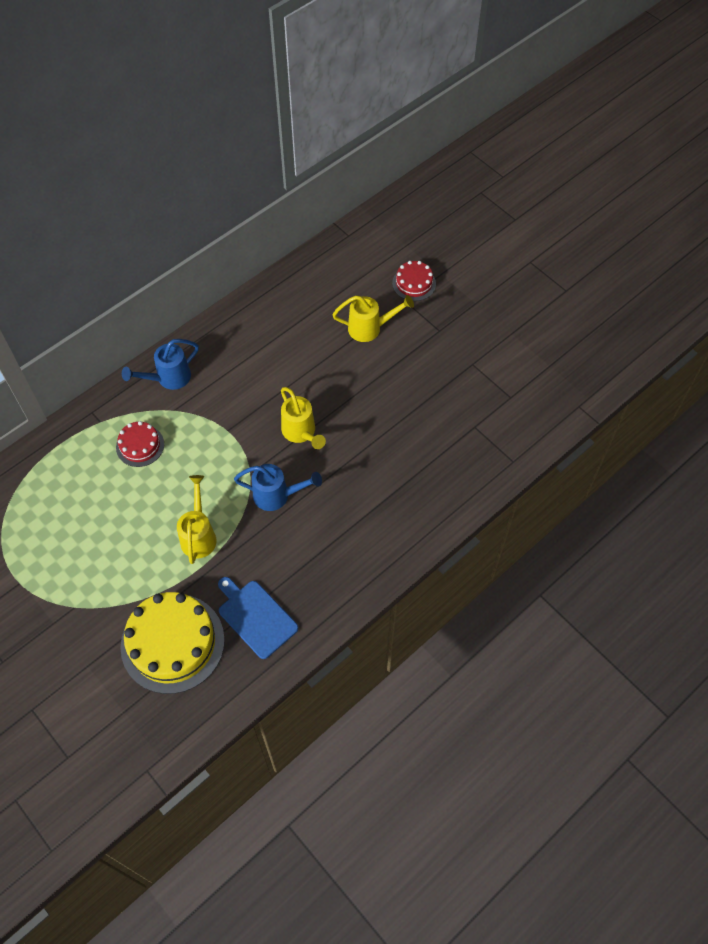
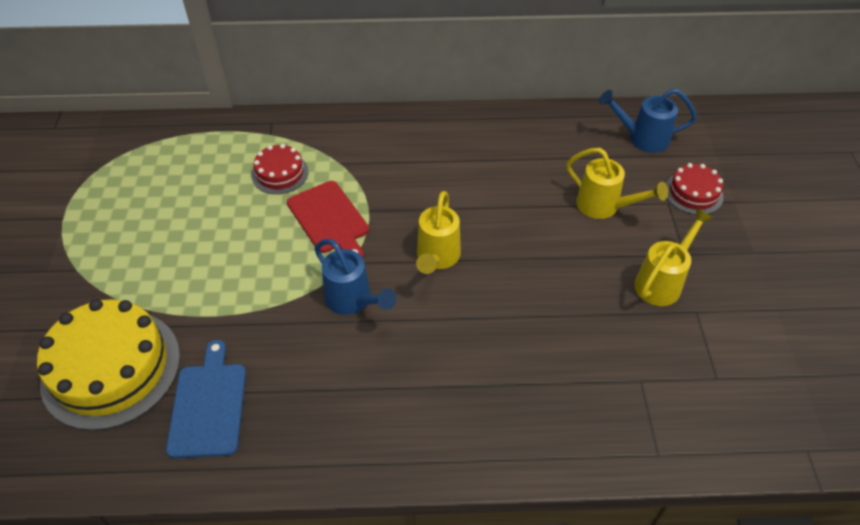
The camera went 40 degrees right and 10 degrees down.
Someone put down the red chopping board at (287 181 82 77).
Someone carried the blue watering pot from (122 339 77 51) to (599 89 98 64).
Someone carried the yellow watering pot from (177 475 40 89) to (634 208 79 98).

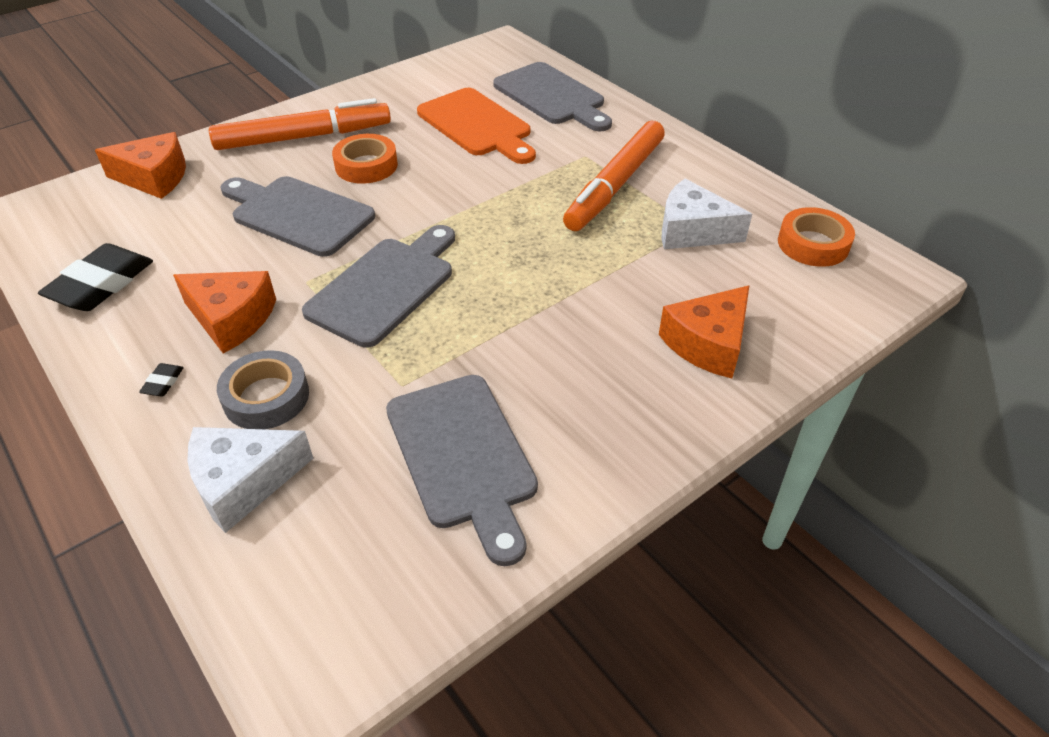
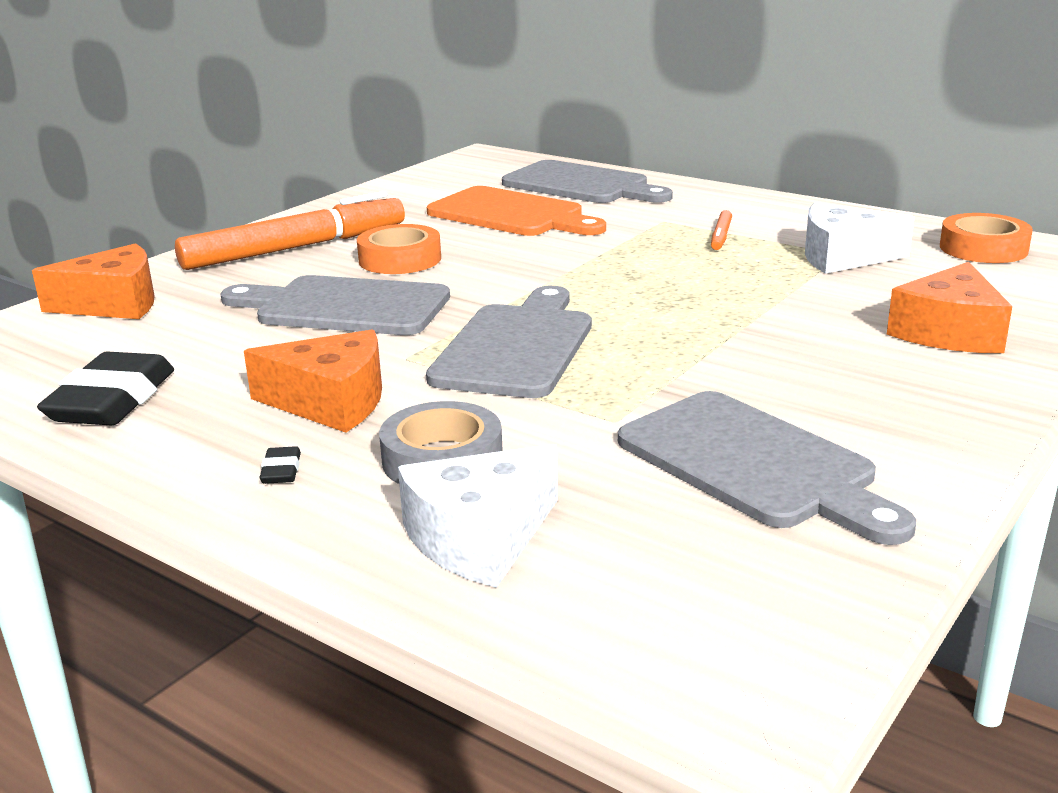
The camera went 15 degrees left and 20 degrees down.
Someone scaled the orange-coloured marker pen at (563 121 102 110) by 0.41.

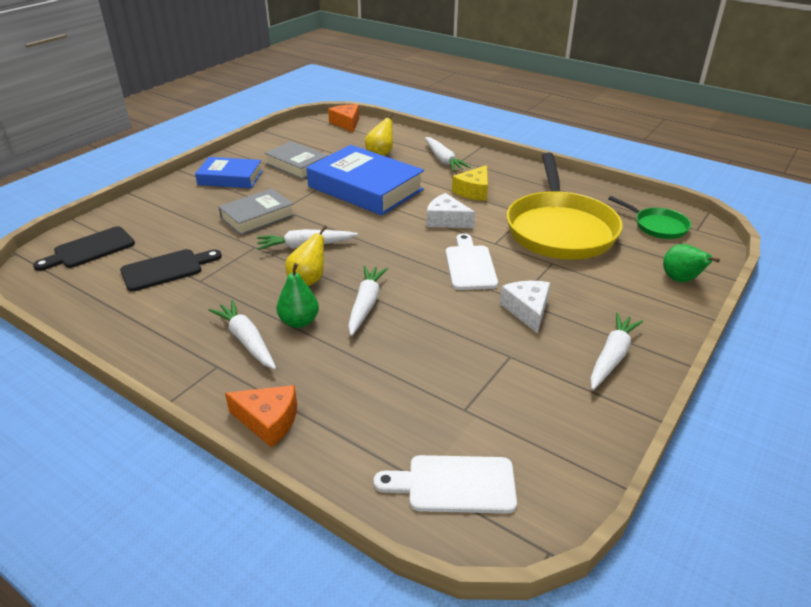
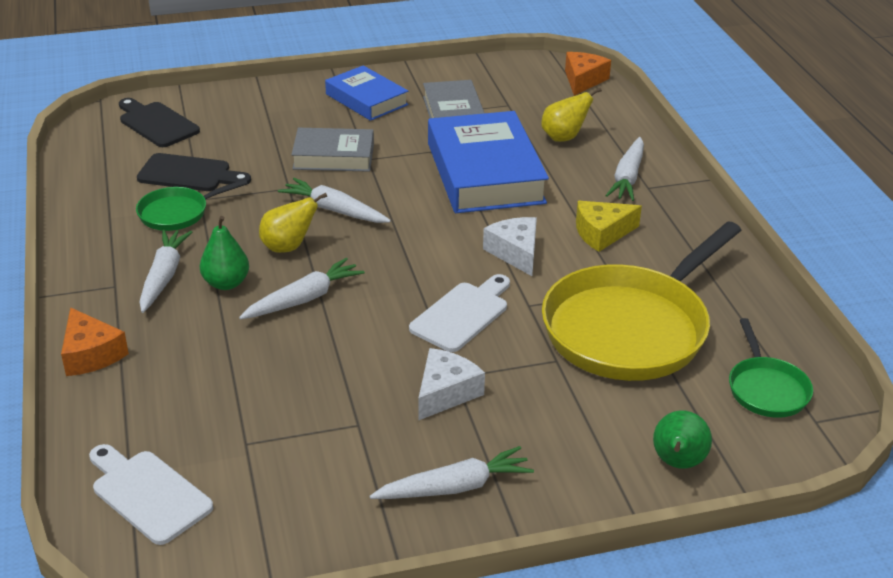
The camera went 40 degrees right and 0 degrees up.
Someone put down the leaf-green skillet at (136 179 112 52).
Someone rotated the ebony chopping board at (33 226 102 45) by 45 degrees clockwise.

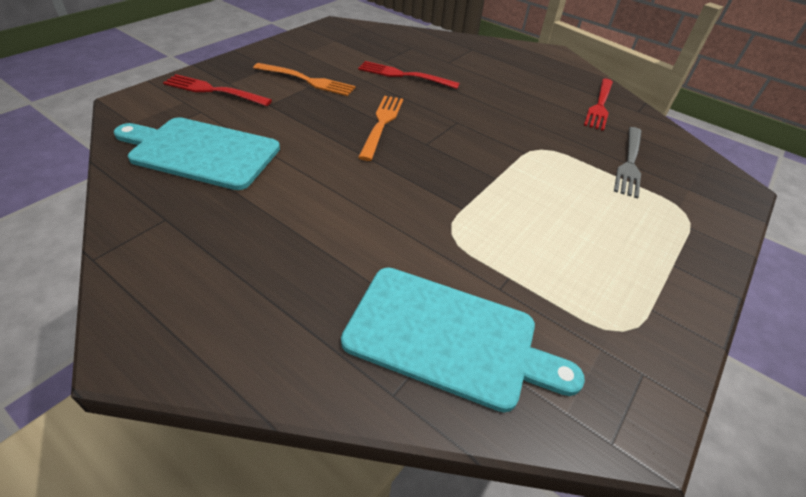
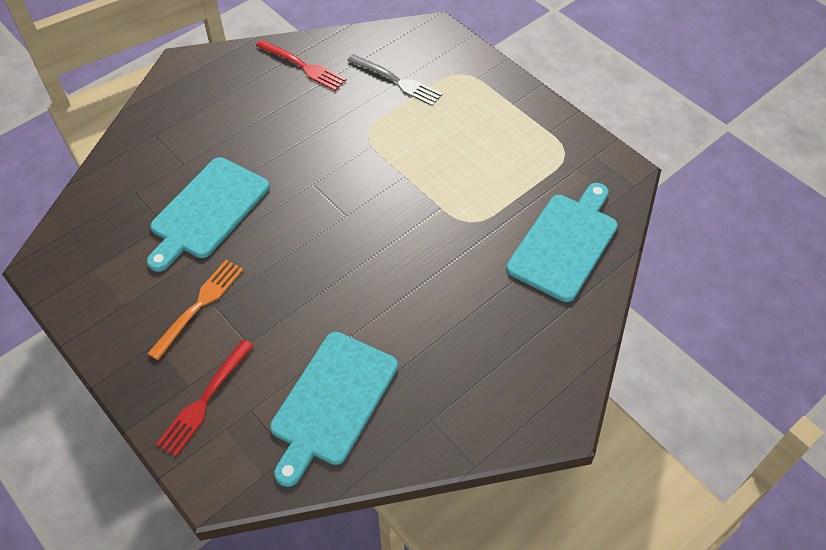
The camera went 75 degrees left and 10 degrees up.
Someone took away the orange-coloured fork at (358 96 45 65).
Someone swapped the red fork at (358 61 102 28) for the aqua chopping board at (147 157 123 115).

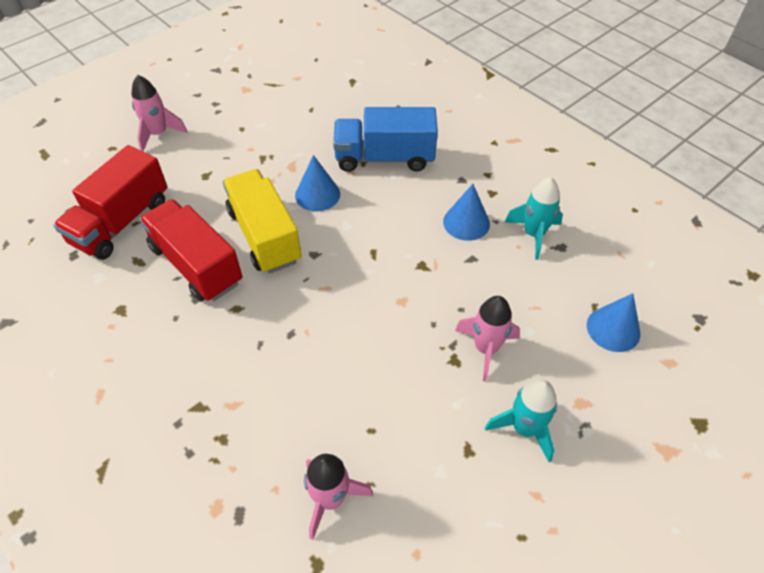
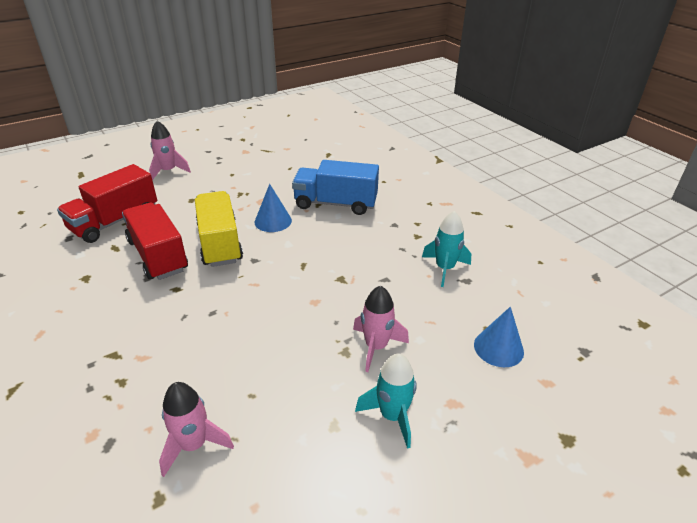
The camera went 10 degrees right and 15 degrees down.
Someone took away the blue cone shape at (443 184 47 57).

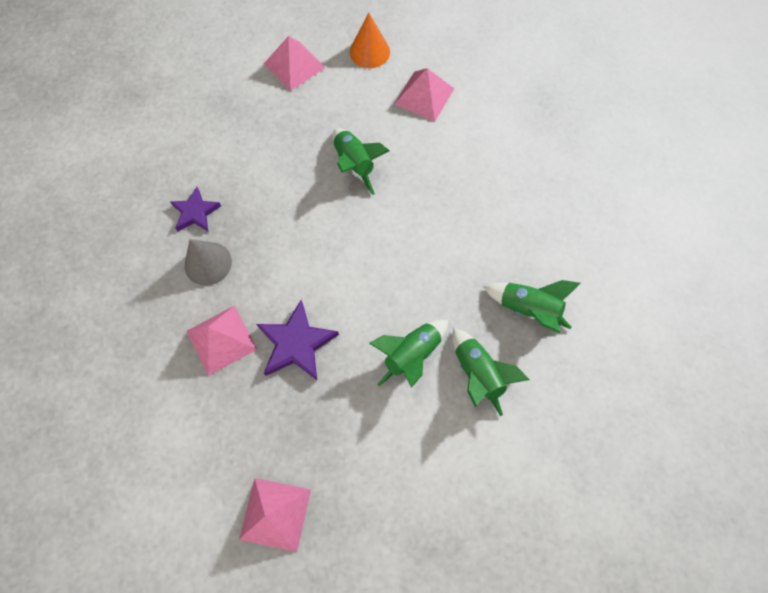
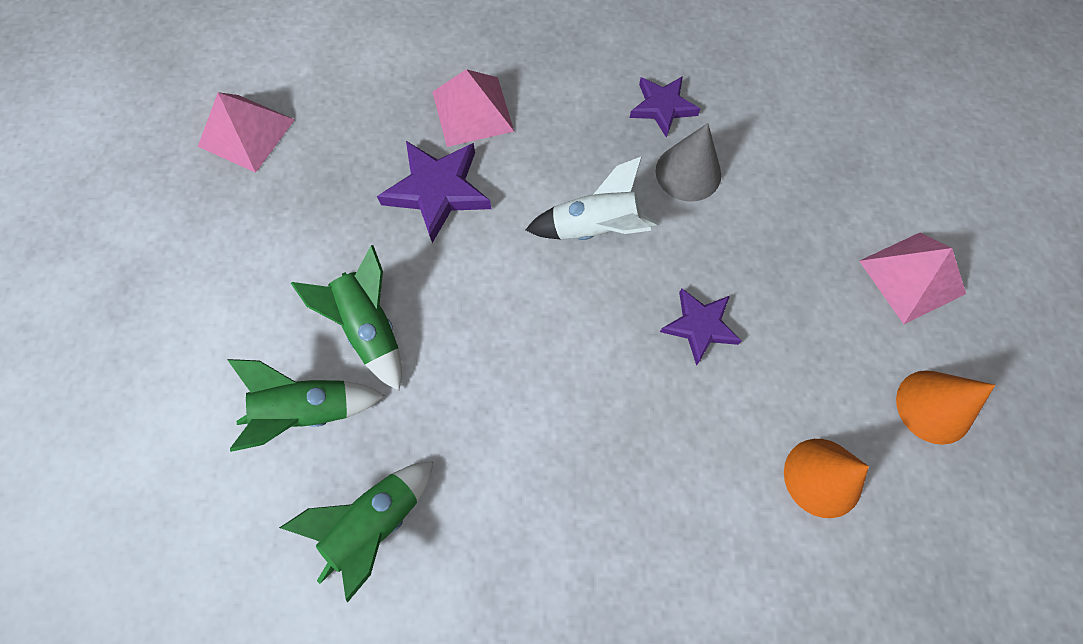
The camera went 105 degrees right and 0 degrees up.
Someone put down the pure white spaceship at (526 156 132 84).
Someone carried the grey cone shape from (185 239 47 47) to (656 123 65 79).
Someone swapped the leaf-green spaceship at (332 128 58 67) for the royal purple five-pointed star at (660 288 81 77).
Someone swapped the rose-pink pyramid at (394 68 61 54) for the orange-coloured cone shape at (784 439 85 79).

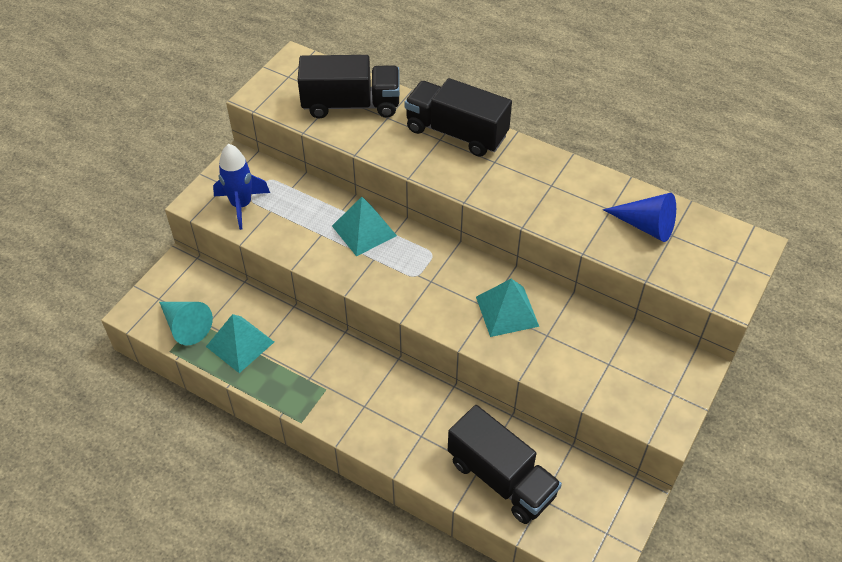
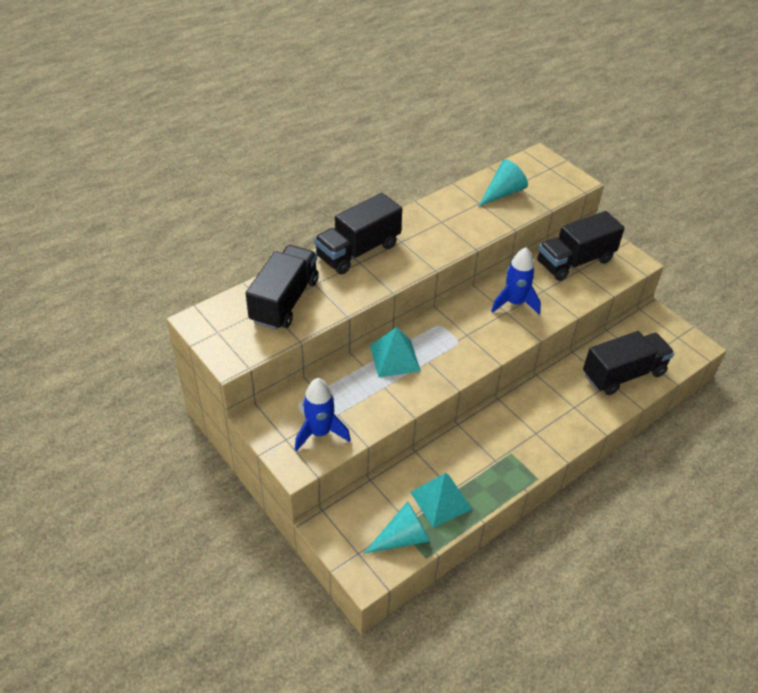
The camera went 70 degrees left and 5 degrees down.
Someone put down the ebony truck at (537 211 88 70).
Someone swapped the aqua pyramid at (476 279 63 58) for the blue spaceship at (491 247 50 67).
Someone repainted the blue cone shape at (603 193 73 49), which became the aqua cone shape at (478 160 50 47).

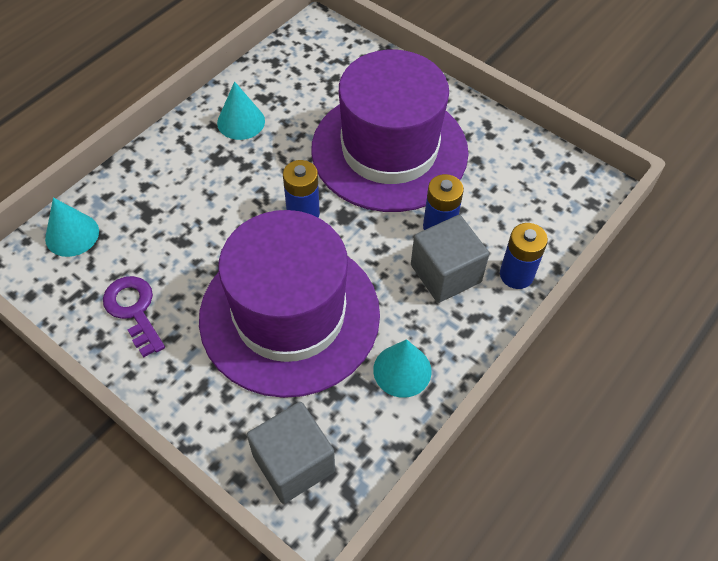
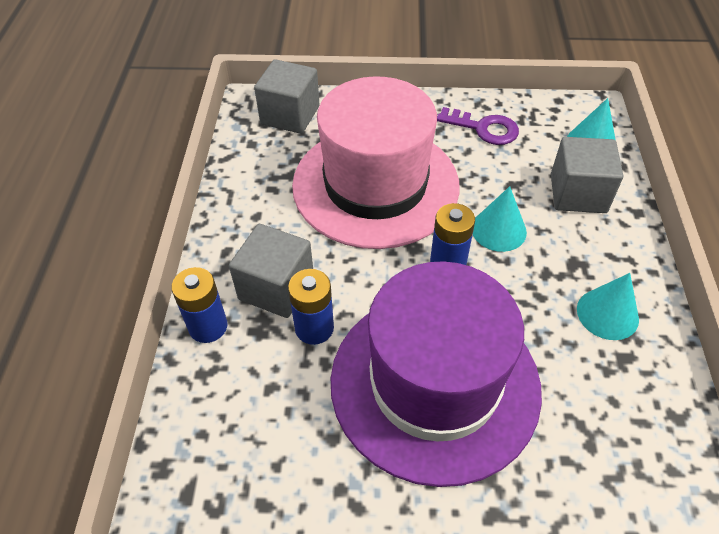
The camera went 145 degrees right and 5 degrees down.
Someone put down the grey cube at (551 137 72 76).
Someone carried the aqua cone shape from (373 339 59 59) to (473 186 54 66).
Someone repainted the royal purple tall hat at (199 210 181 188), which became the rose-pink tall hat at (292 76 168 173).

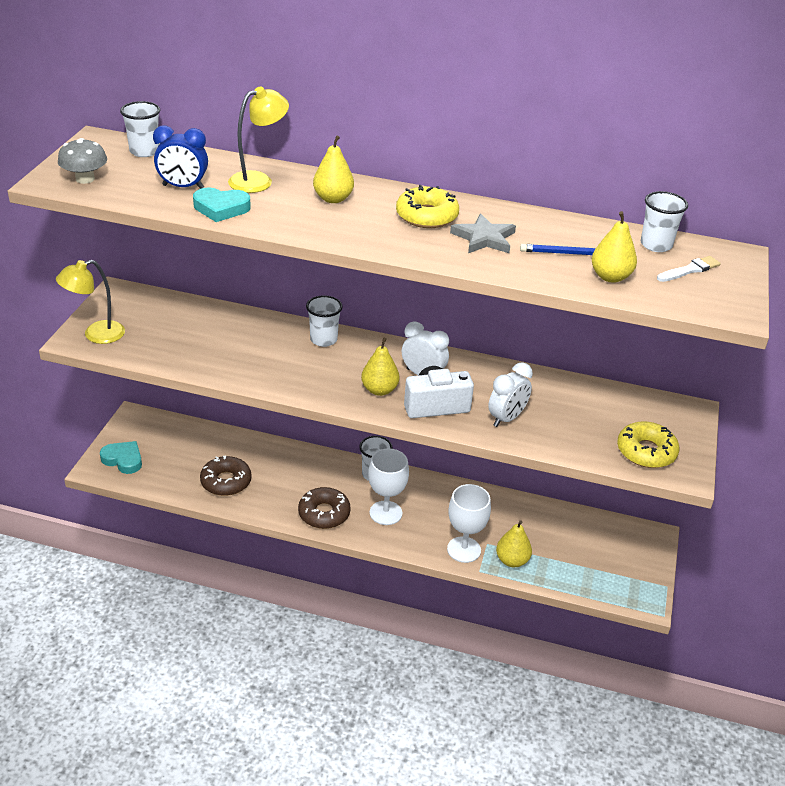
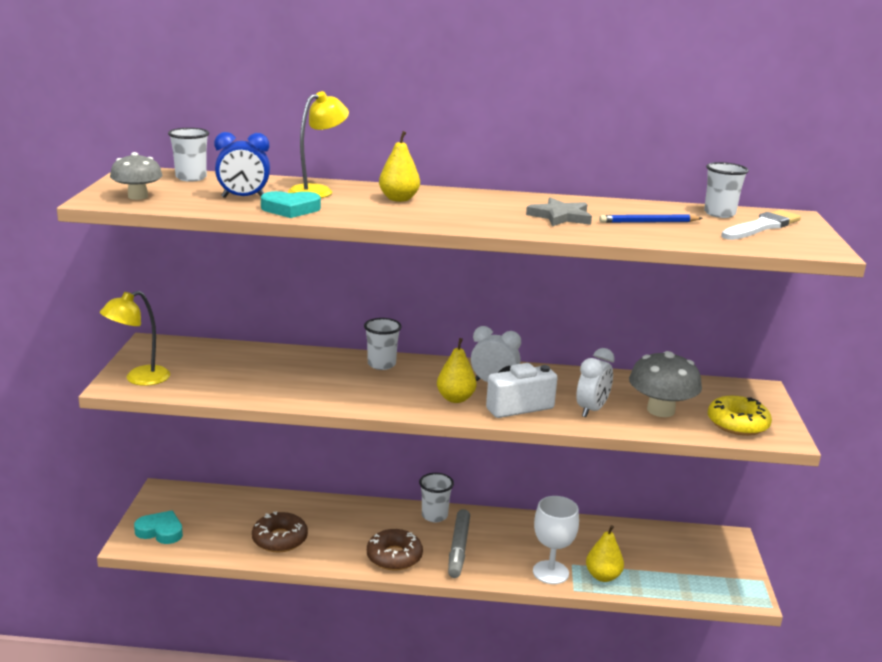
The camera went 10 degrees left and 15 degrees down.
Someone took away the yellow donut at (396 185 63 43).
Someone took away the yellow pear at (591 211 46 72).
Someone put down the grey mushroom at (629 351 73 66).
Someone swapped the pure white goblet at (368 448 41 77) for the grey marker pen at (448 509 22 69).
Someone scaled the pure white paintbrush at (657 256 64 26) by 1.59.

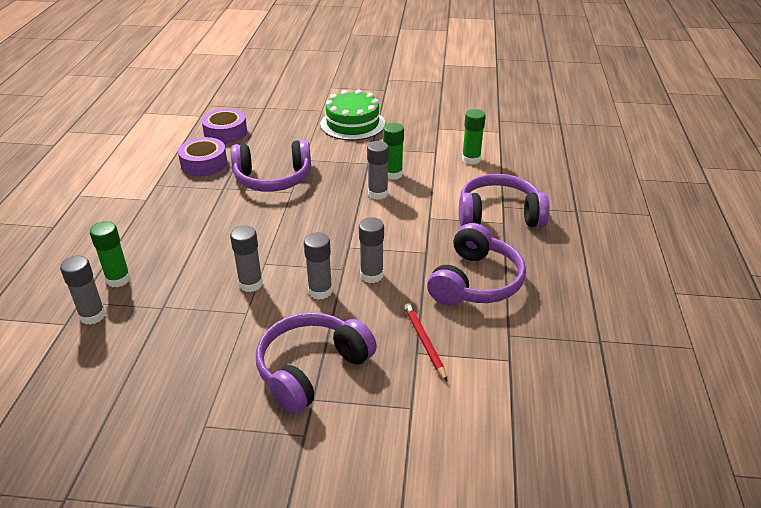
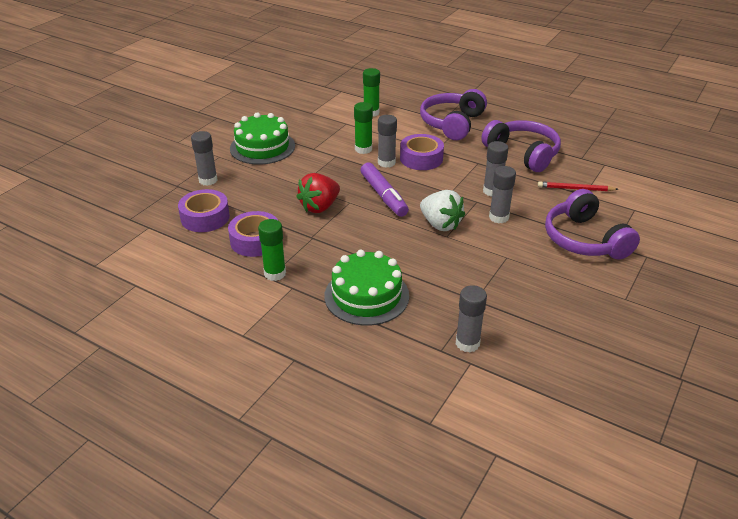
The camera went 65 degrees left and 0 degrees up.
Someone put down the leaf-green layer cake at (324 250 85 76).
Someone put down the royal purple marker pen at (361 162 48 55).
Someone put down the royal purple sticky tape at (400 134 44 36).
Someone put down the pure white strawberry at (420 190 45 41).
Someone carried the leaf-green glue stick from (90 221 41 66) to (258 219 28 62).
Someone carried the grey glue stick from (230 226 33 66) to (191 131 27 55).
Someone swapped the royal purple over-ear headphones at (231 140 80 52) for the red strawberry at (296 173 44 40).

